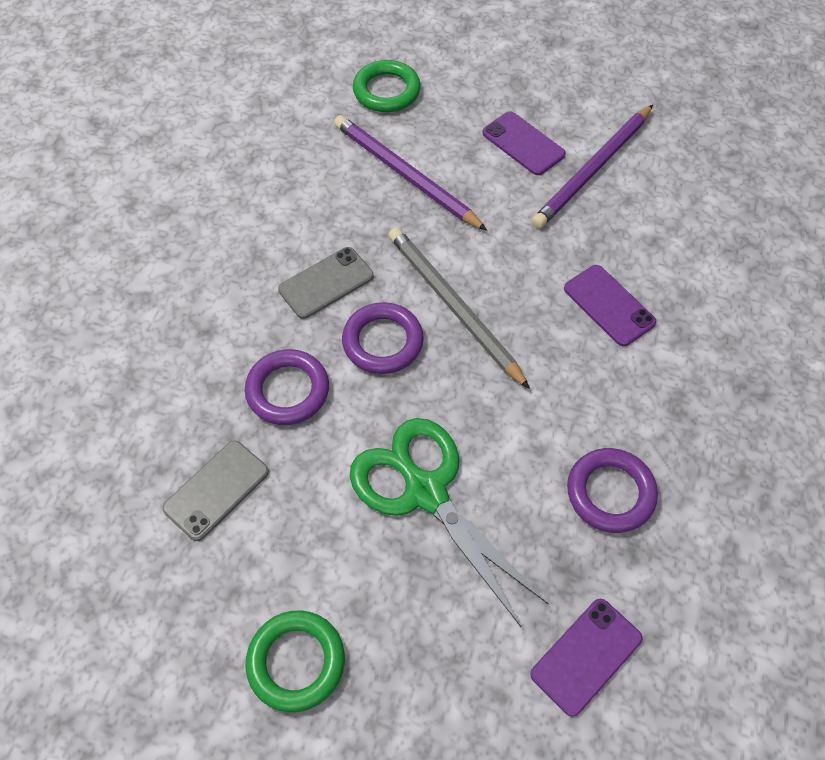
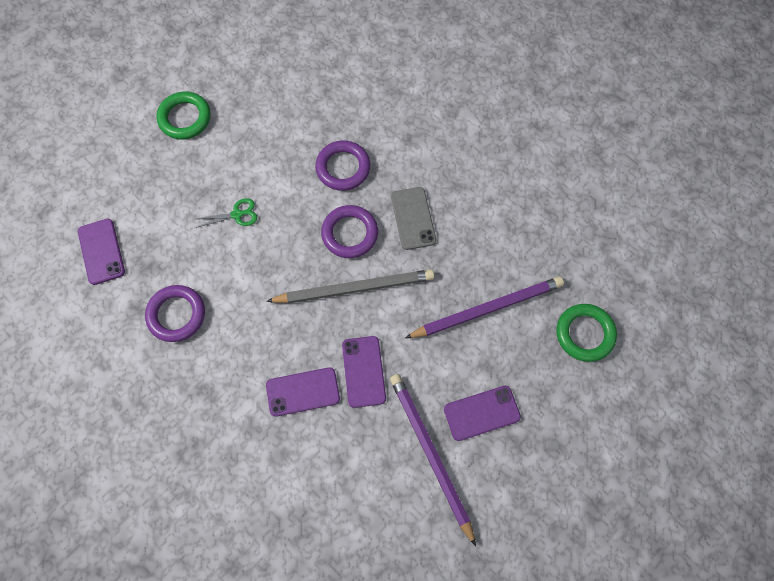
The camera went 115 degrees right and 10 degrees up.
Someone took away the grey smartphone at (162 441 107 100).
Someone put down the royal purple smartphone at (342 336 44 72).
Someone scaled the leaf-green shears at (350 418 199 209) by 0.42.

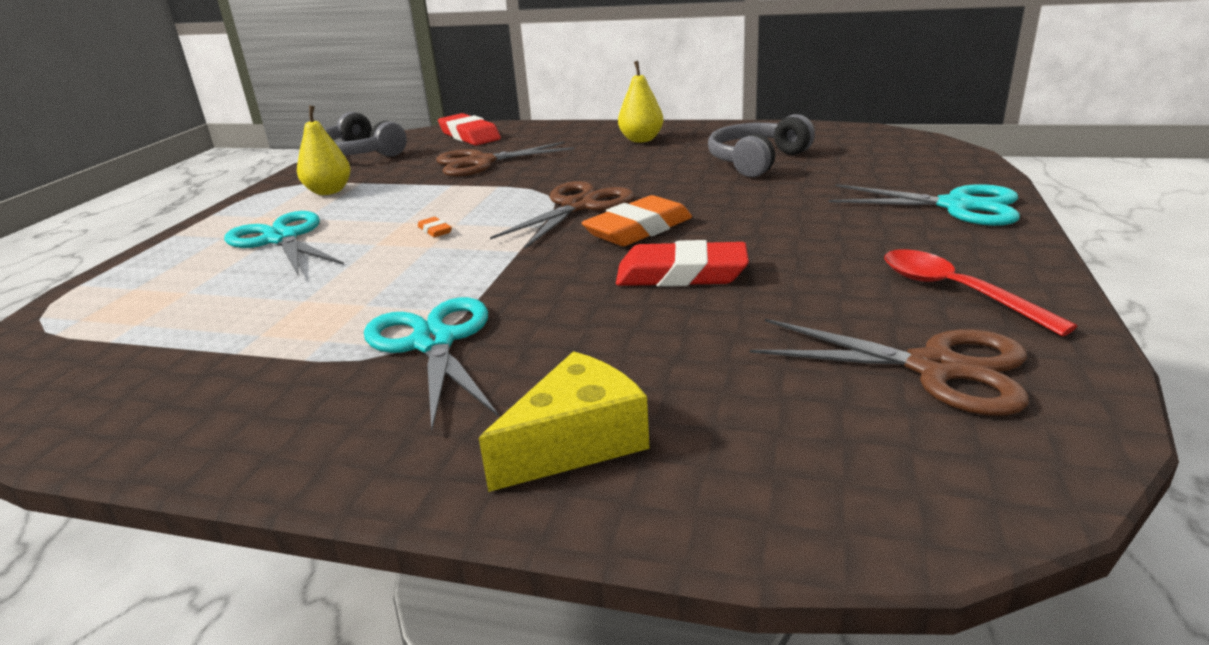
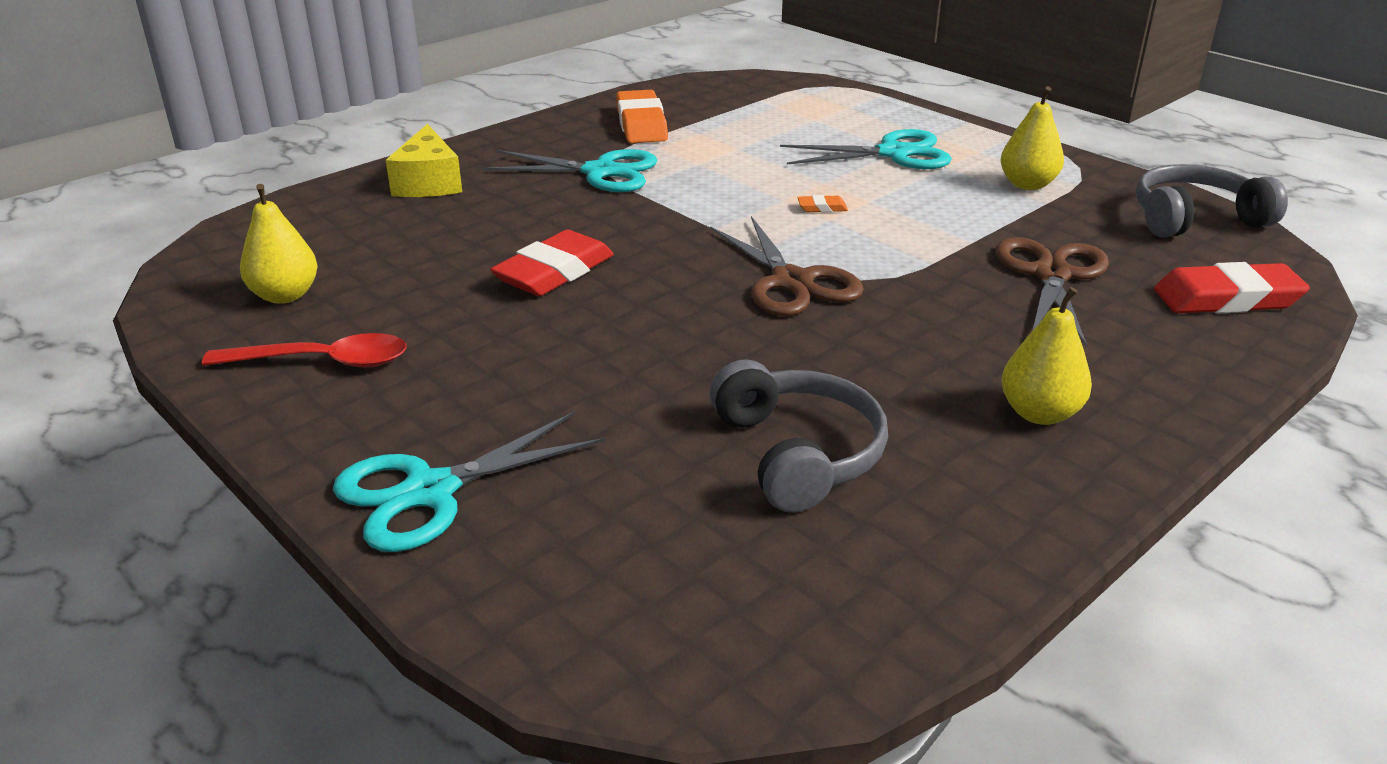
The camera went 120 degrees right and 5 degrees up.
Someone carried the orange-coloured pencil eraser from (582 195 110 51) to (616 90 52 53).
Someone swapped the brown shears at (750 319 279 97) for the yellow pear at (240 184 78 120).

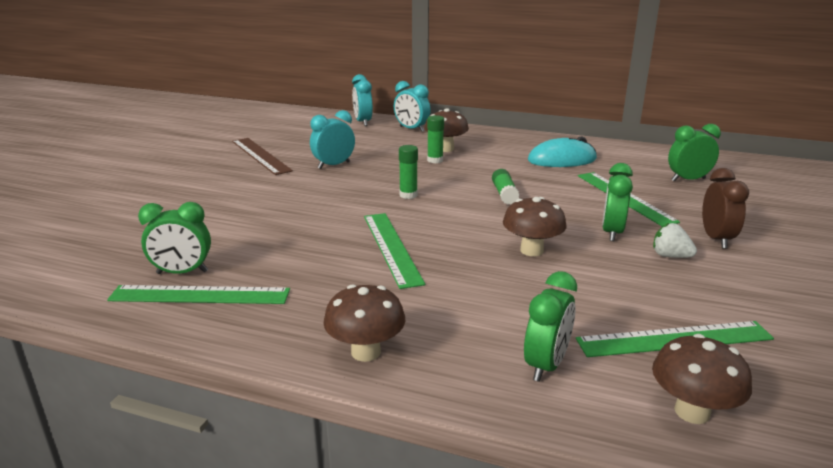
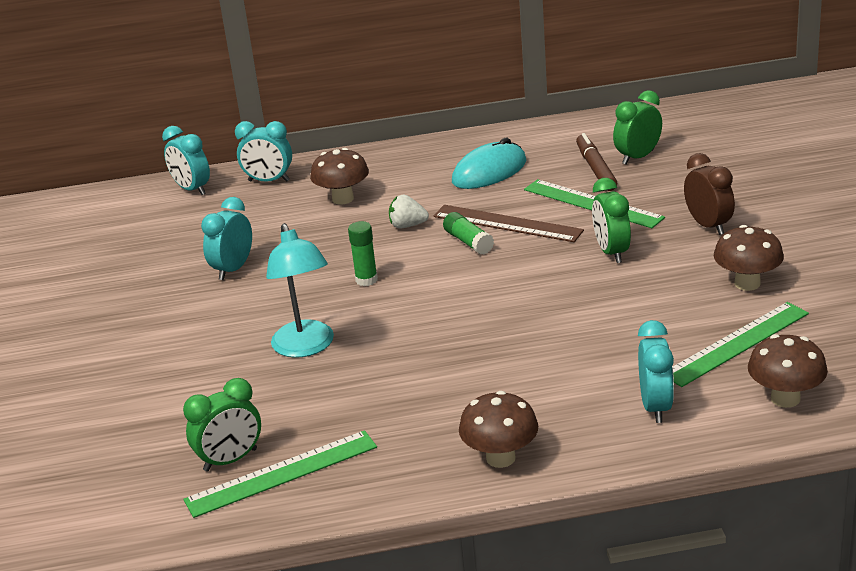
The camera went 25 degrees left and 5 degrees up.
Someone took away the leaf-green ruler at (364 213 61 76).
Someone took away the leaf-green glue stick at (427 115 17 48).
Someone put down the aqua desk lamp at (266 223 68 135).
Someone put down the brown marker pen at (576 133 41 58).
Someone carried the brown ruler from (232 138 61 37) to (433 205 151 37).
Someone carried the brown mushroom from (503 197 64 59) to (714 225 70 66).
Someone carried the pure white strawberry from (653 223 44 35) to (389 195 40 33).
Someone repainted the leaf-green bedside clock at (524 271 53 111), which became the aqua bedside clock at (638 320 36 103).

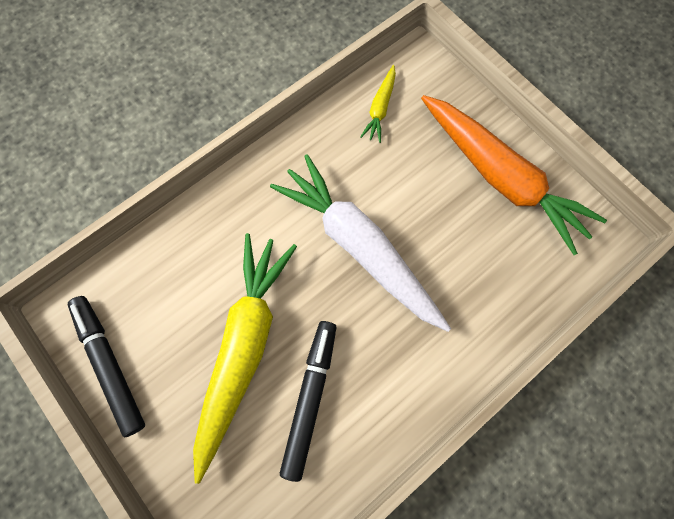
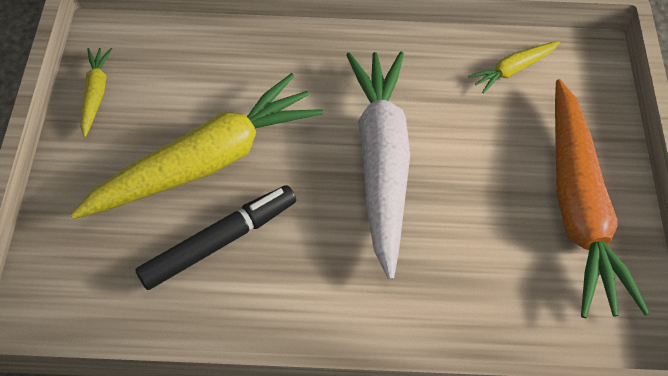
The camera went 40 degrees right and 15 degrees down.
Someone swapped the ebony marker pen at (68 296 77 141) for the yellow root vegetable at (80 48 32 89).

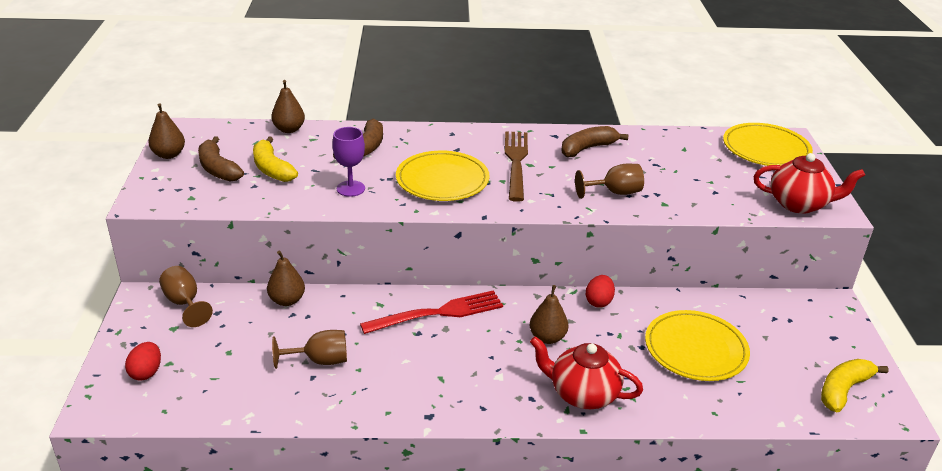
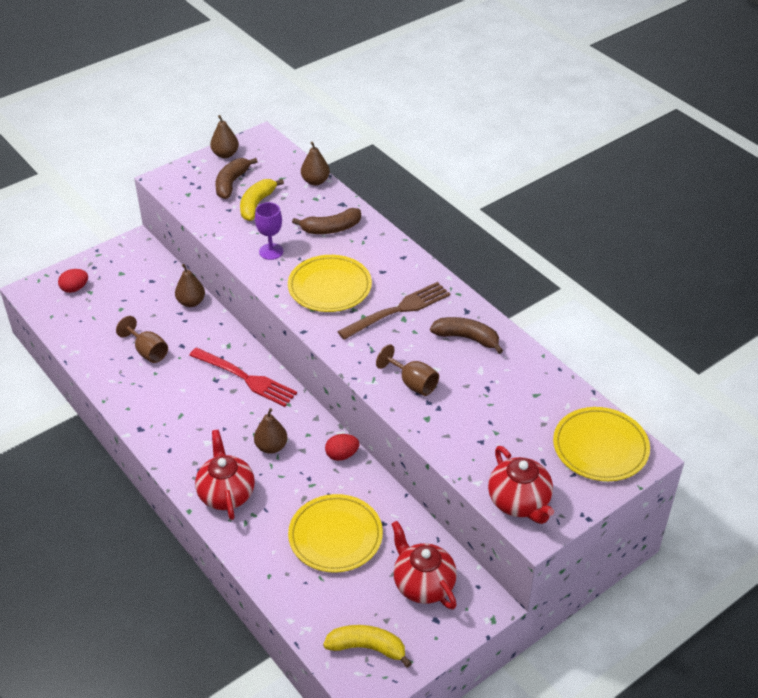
The camera went 55 degrees right and 10 degrees up.
Someone took away the brown goblet at (159 266 54 61).
Someone put down the red china teapot at (391 521 66 88).

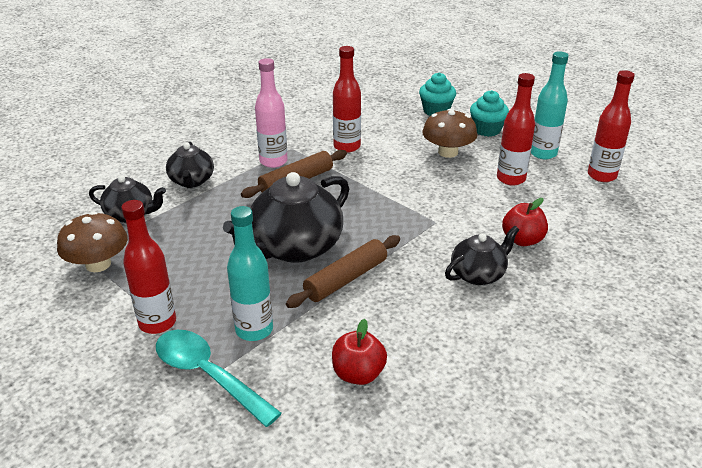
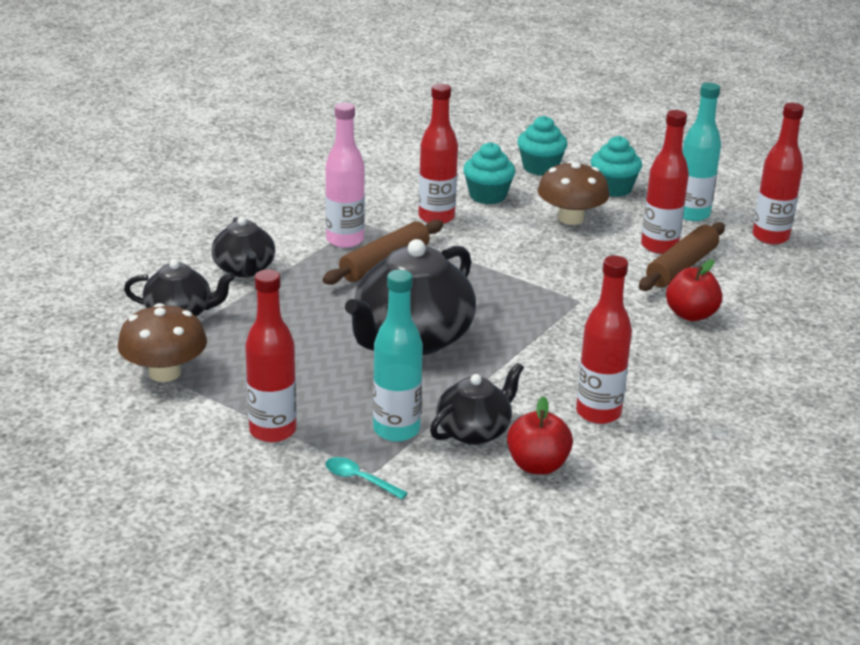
The camera went 10 degrees left and 5 degrees down.
Someone put down the aqua fairy cake at (463 142 52 62).
Someone put down the red flask at (576 256 56 168).
Someone carried the brown dough roller from (286 235 114 73) to (639 222 86 69).
Someone carried the ebony china teapot from (445 226 74 59) to (430 363 94 82).
Someone scaled the aqua spoon at (156 330 126 97) by 0.47.

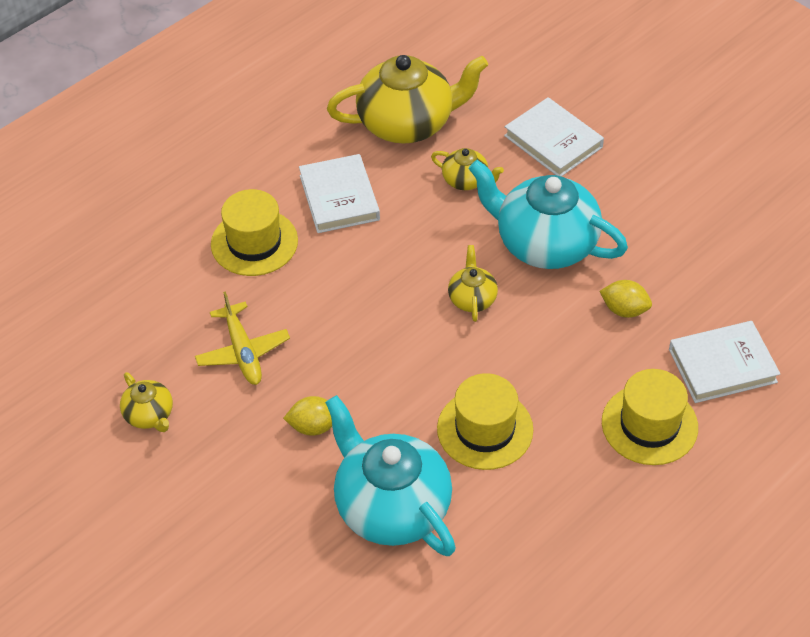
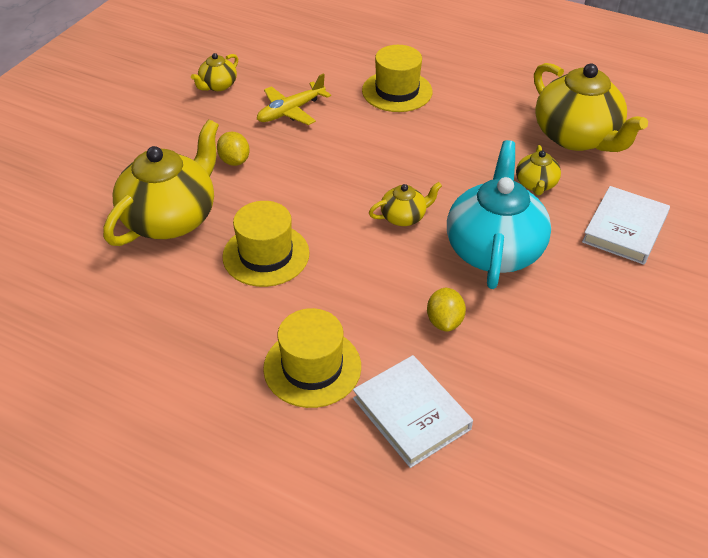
The camera went 70 degrees right and 5 degrees down.
Someone took away the pure white book at (299 154 81 79).
Someone repainted the aqua china teapot at (325 395 131 161), which became the yellow china teapot at (103 119 116 127).

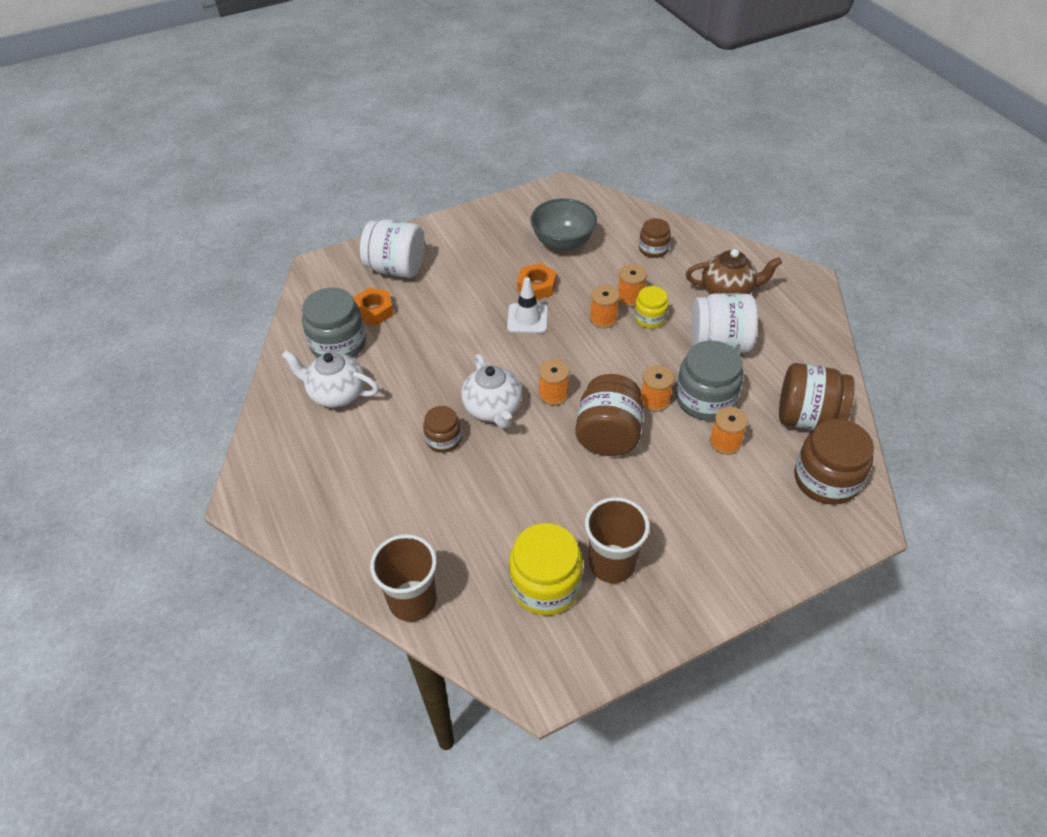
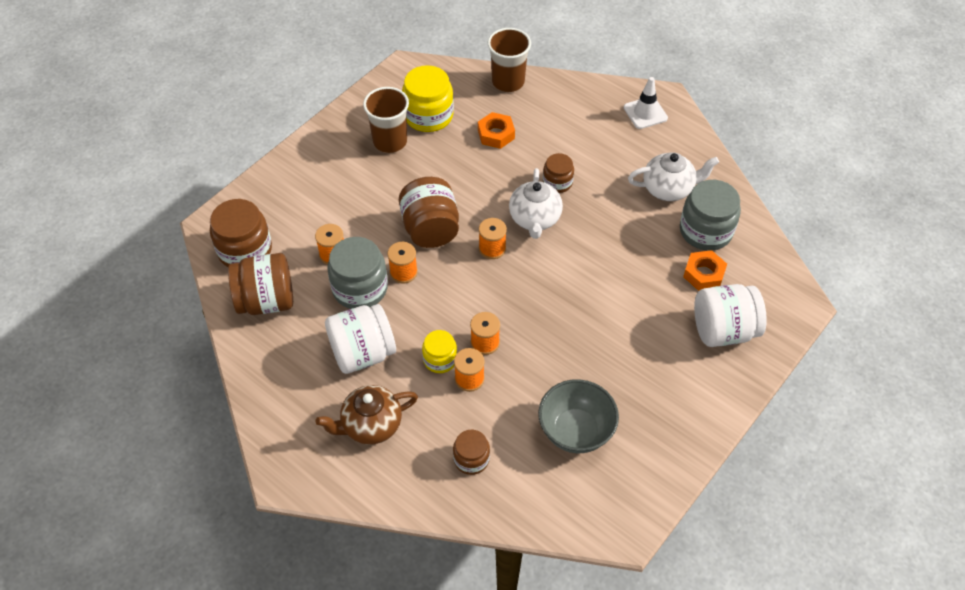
The camera went 155 degrees right and 5 degrees up.
Someone carried the pure white traffic cone from (507 277 41 56) to (624 77 44 52).
Someone carried the orange-coloured nut from (517 263 40 37) to (478 112 37 37).
Someone rotated the pure white china teapot at (461 354 61 75) by 135 degrees counterclockwise.

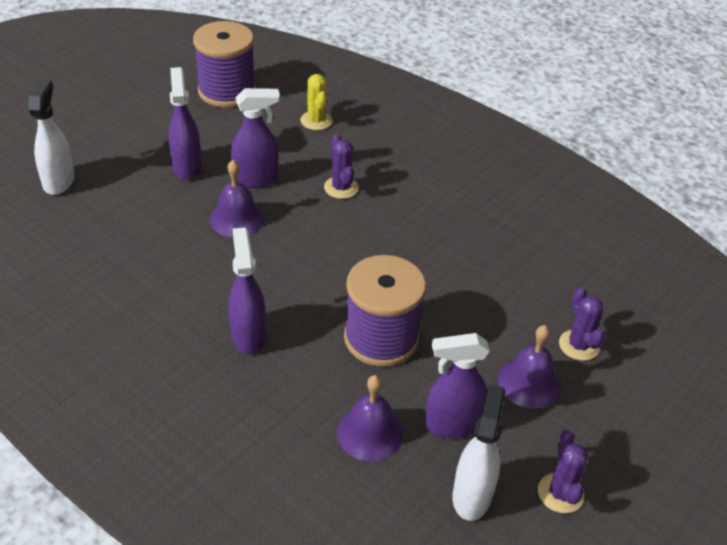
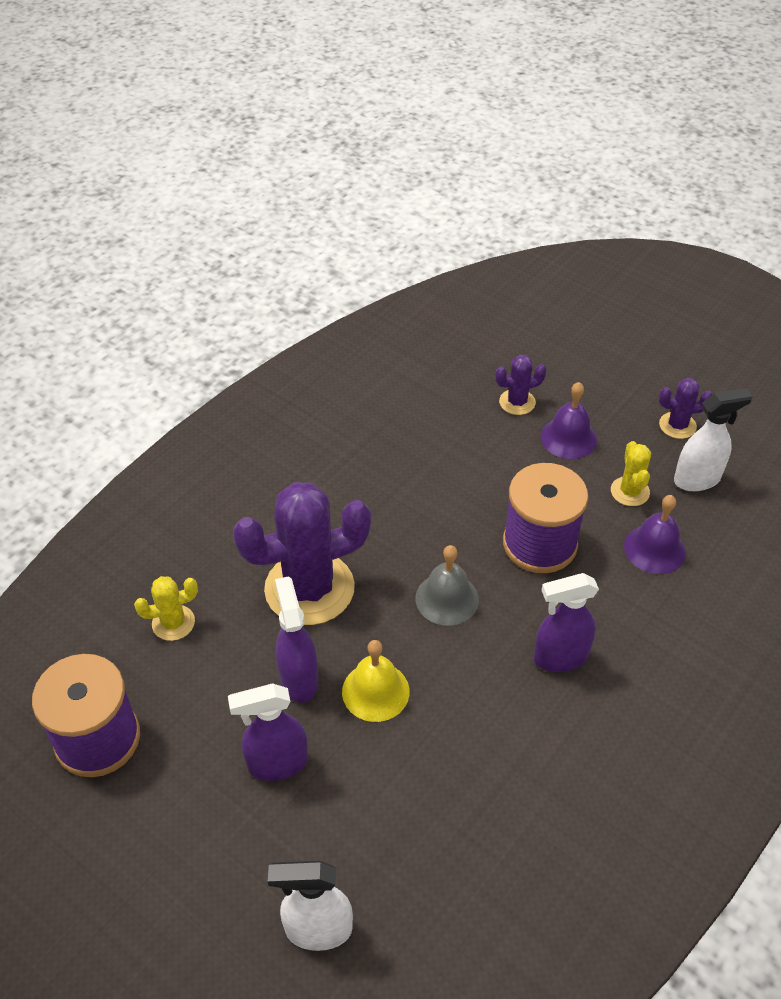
The camera went 90 degrees left and 5 degrees up.
Someone put down the grey hand bell at (416 545 63 81).
Someone swapped the royal purple sprayer at (425 333 65 106) for the yellow prickly plant at (611 441 40 65).
Someone repainted the royal purple hand bell at (209 160 55 77), which became the yellow hand bell at (342 640 68 82).
Someone rotated the pure white sprayer at (452 384 53 137) by 150 degrees clockwise.
Someone scaled the royal purple prickly plant at (324 134 35 65) by 2.15.

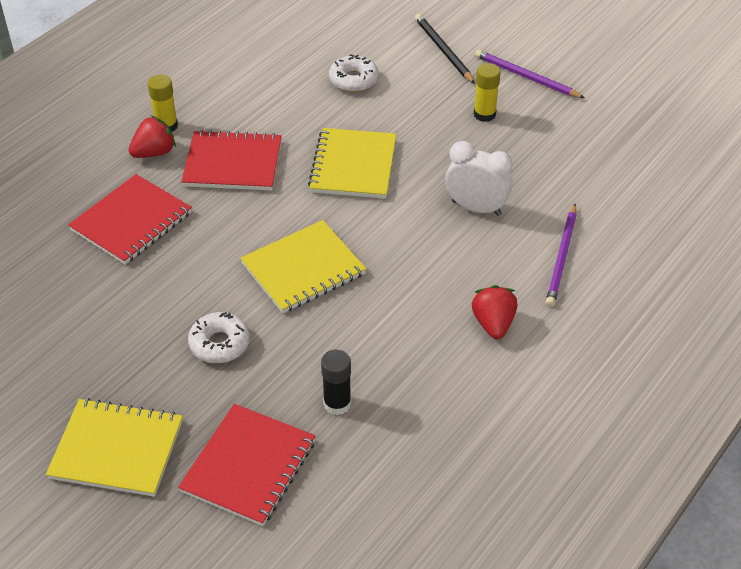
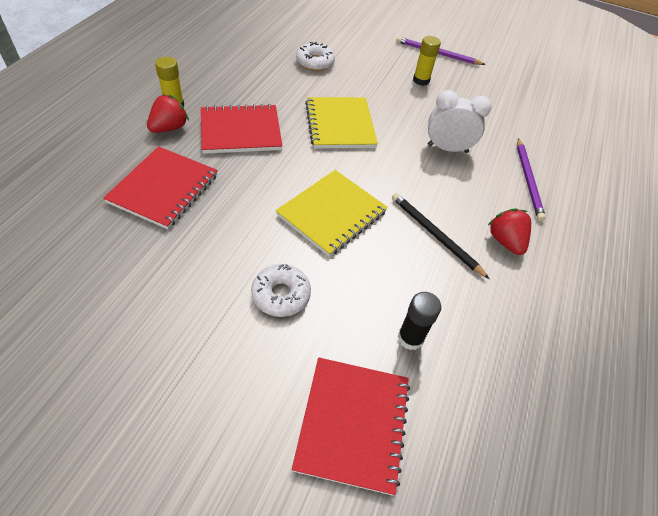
The camera went 20 degrees left and 5 degrees up.
Someone took away the yellow exercise book at (46 398 137 99).
Someone carried the ebony lead pencil from (415 14 60 70) to (392 193 97 86).

